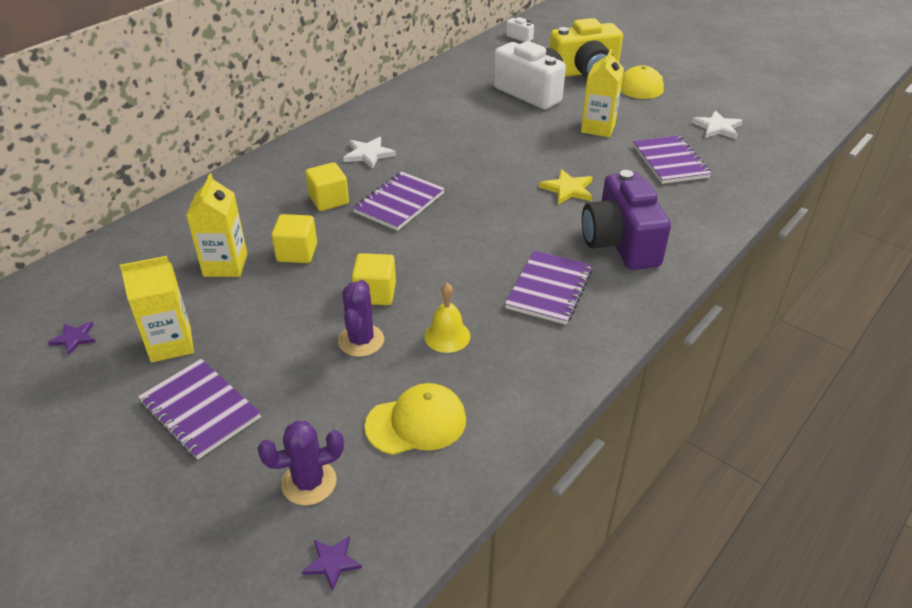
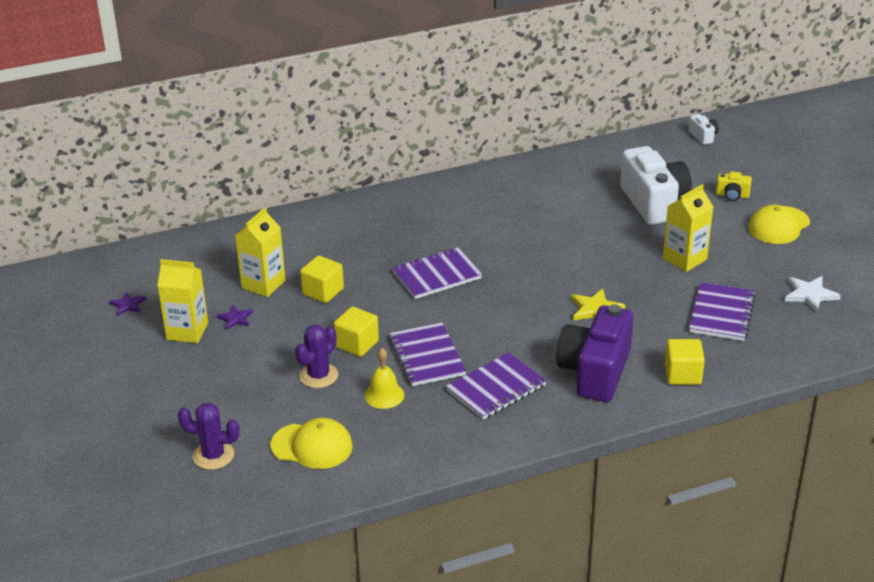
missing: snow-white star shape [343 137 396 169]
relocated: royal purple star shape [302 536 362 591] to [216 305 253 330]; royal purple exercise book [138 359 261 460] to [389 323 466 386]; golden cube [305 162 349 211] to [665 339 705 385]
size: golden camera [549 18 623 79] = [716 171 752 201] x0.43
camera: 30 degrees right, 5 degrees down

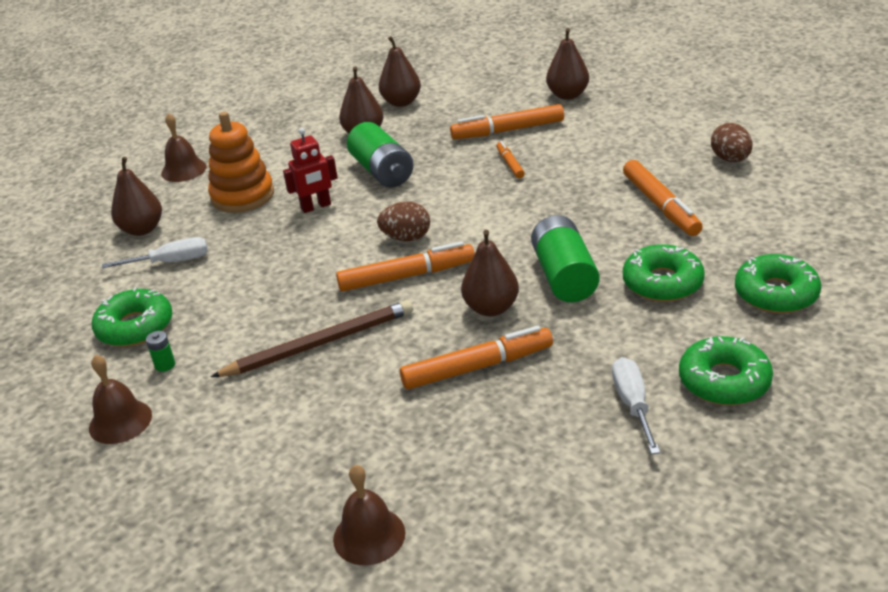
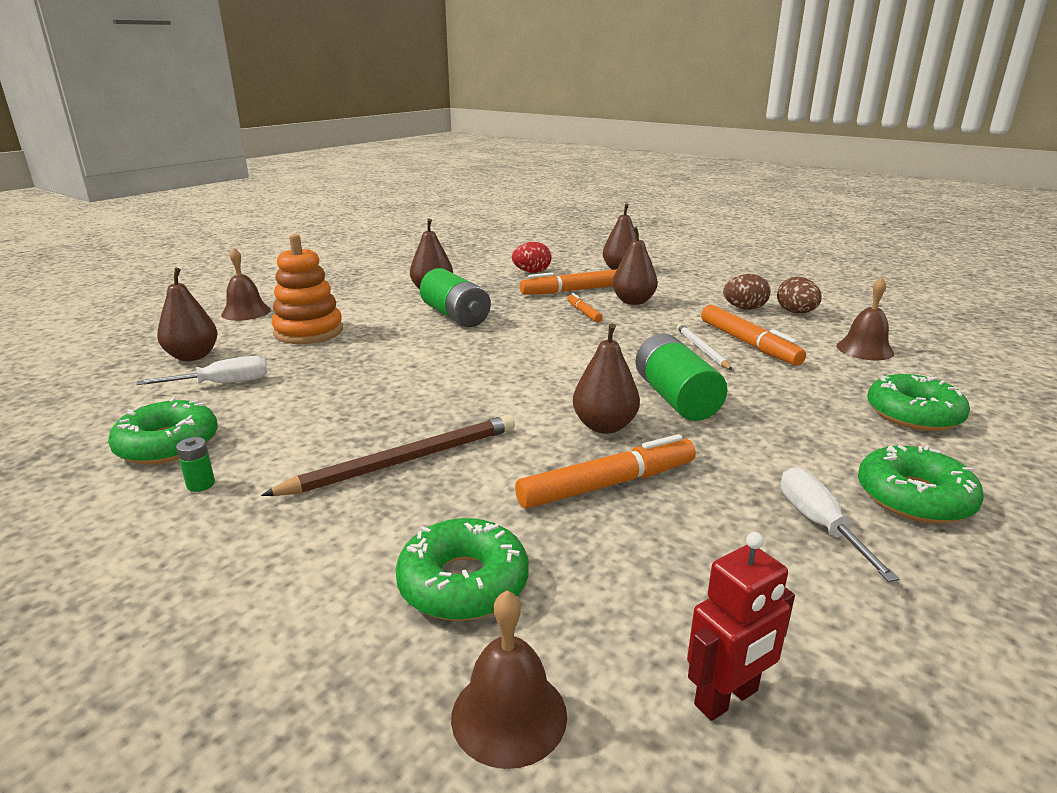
missing: orange-coloured marker pen [336 241 475 291]
appeared: red toy egg [512 242 551 273]; snow-white lead pencil [677 324 732 370]
relocated: green donut [623 244 705 302] to [395 518 529 621]; russet toy pear [379 36 421 107] to [612 227 658 305]; red toy robot [283 128 338 213] to [687 532 795 721]; russet toy egg [377 202 430 241] to [723 274 770 310]; russet bell [89 355 152 444] to [836 277 894 360]
camera: 10 degrees left, 10 degrees down

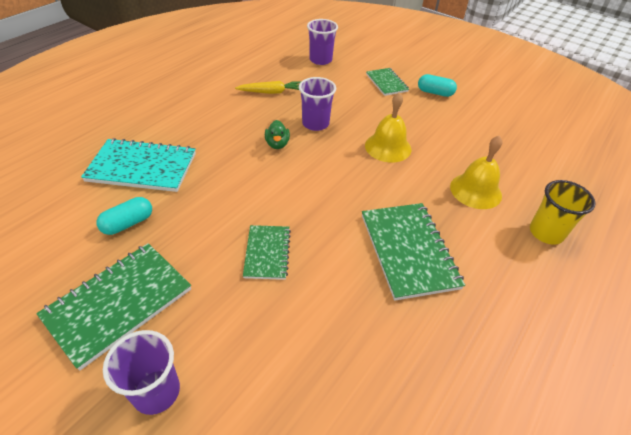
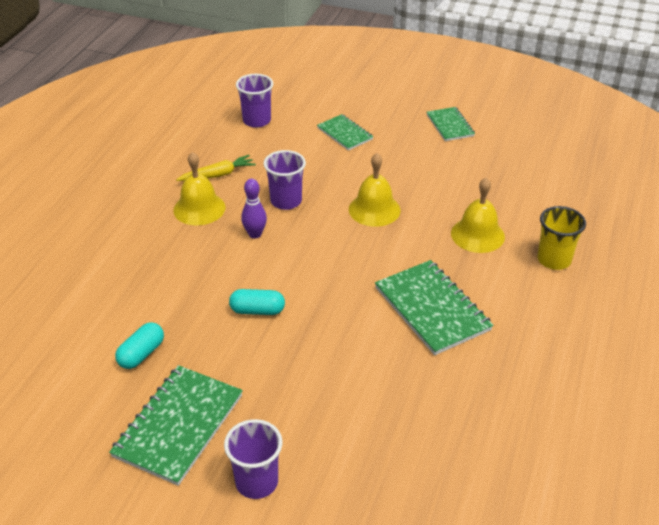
missing: teal exercise book [81 138 196 192]
appeared: golden bell [173 152 225 225]
relocated: teal capsule [418 74 457 97] to [229 289 285 315]; green exercise book [243 225 291 280] to [427 107 475 141]
exchanged: green duck [265 120 290 149] to royal purple tenpin [241 179 267 239]
camera: 15 degrees left, 5 degrees down

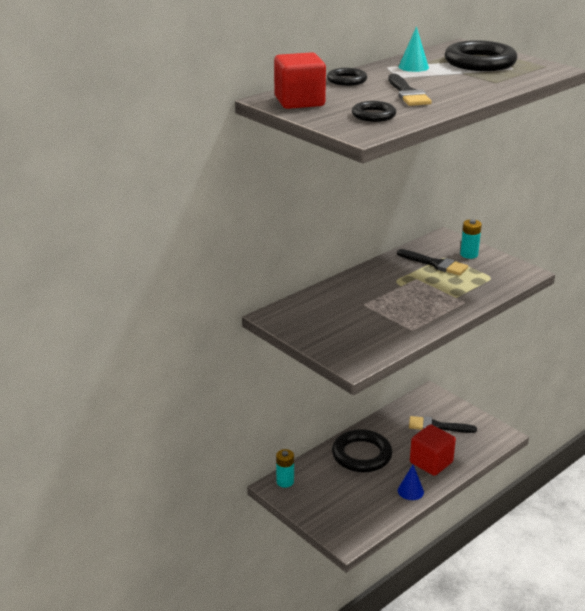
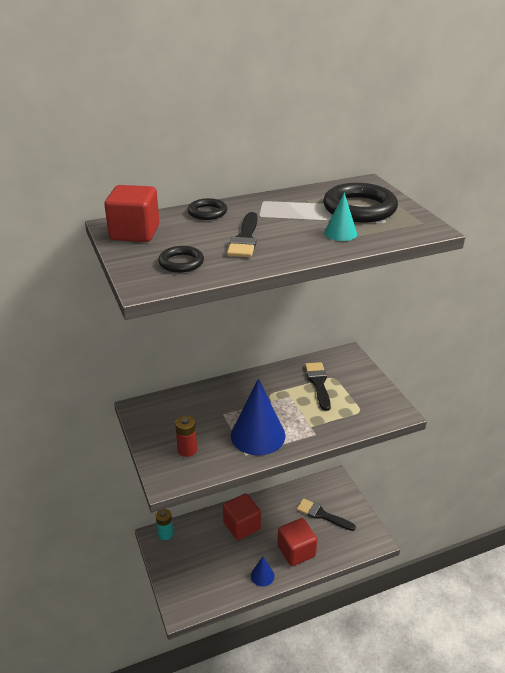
missing: teal power cell [460 219 482 259]
appeared: red power cell [175 415 197 457]; cobalt solid cone [231 378 285 455]
relocated: teal solid cone [399 26 429 72] to [324 192 357 241]
exchanged: black ring [332 429 392 472] to red cube [223 493 261 540]
spun: black paint brush [397 249 468 275] = [305 362 331 411] 150 degrees counterclockwise
camera: 20 degrees right, 5 degrees up

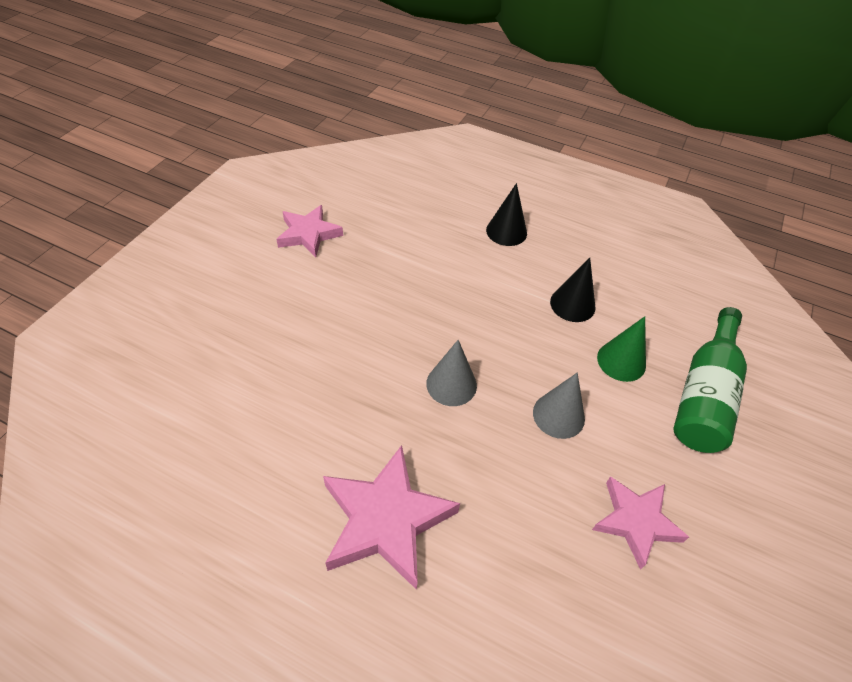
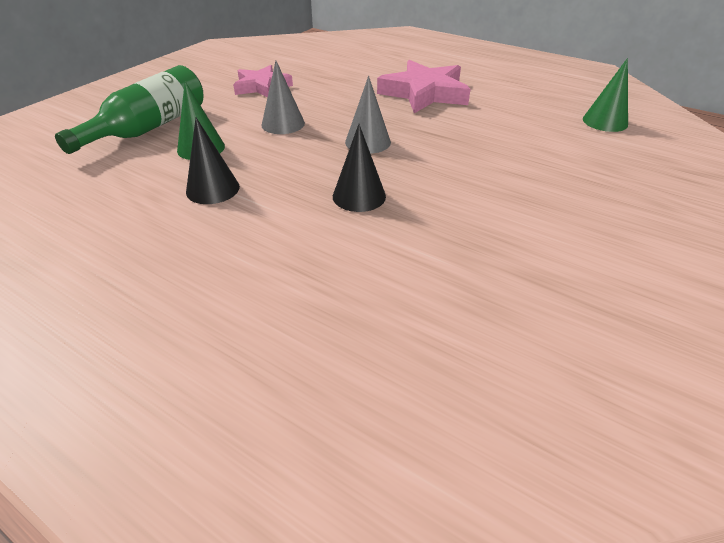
missing: rose-pink star shape [276 205 343 257]
appeared: green solid cone [583 58 628 132]
relocated: black solid cone [486 183 527 246] to [333 124 386 212]
camera: 170 degrees left, 10 degrees down

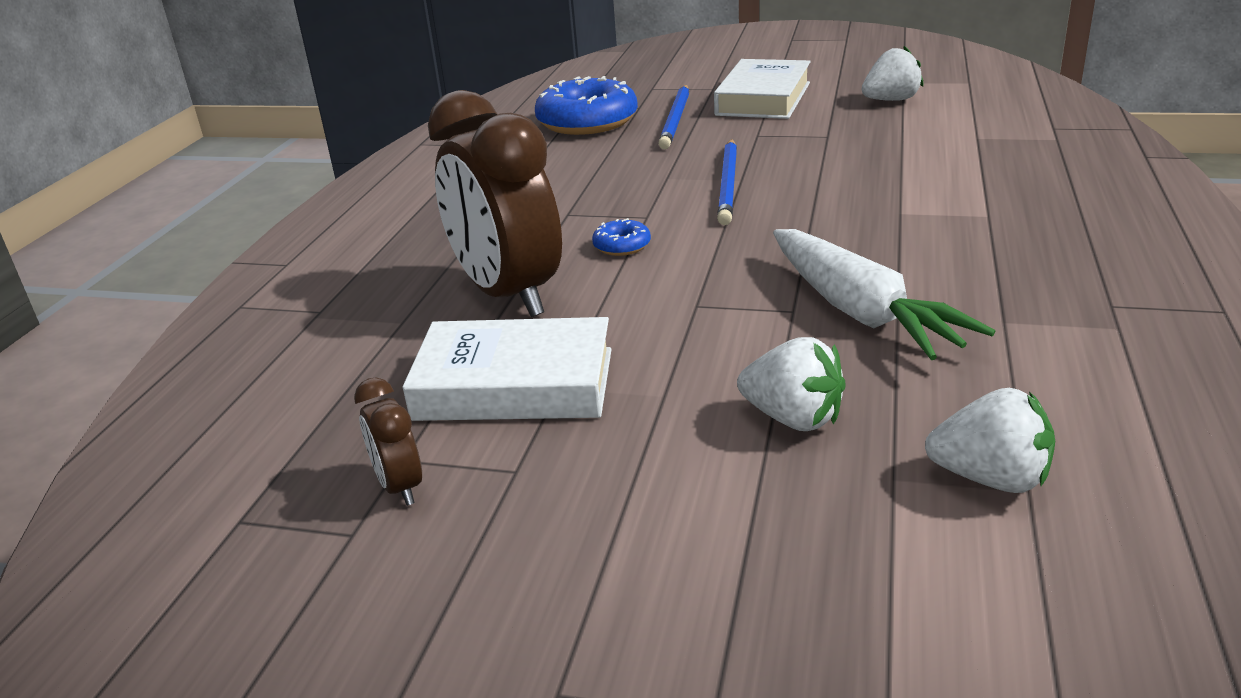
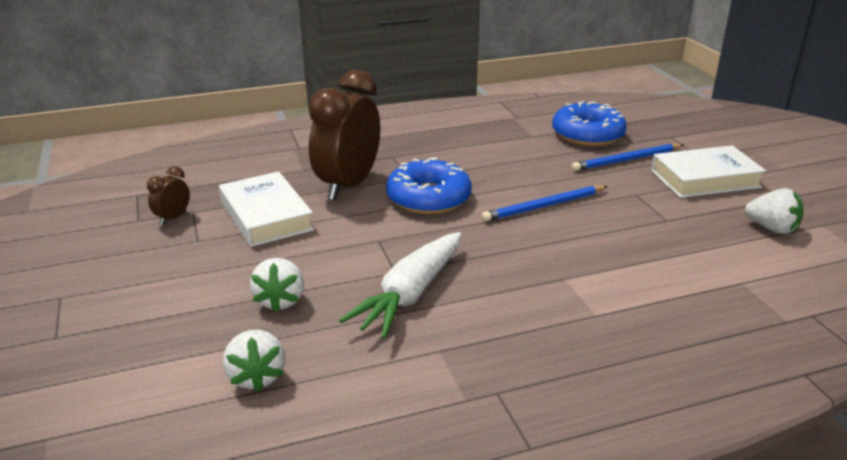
size: cobalt donut [592 218 651 256] = [386 158 472 214] x2.32
camera: 55 degrees right, 0 degrees up

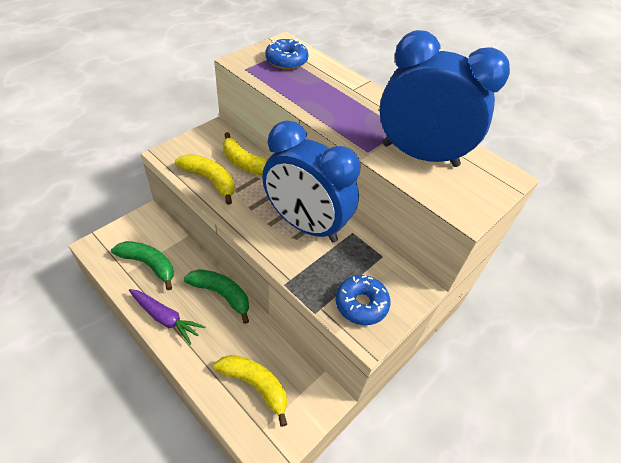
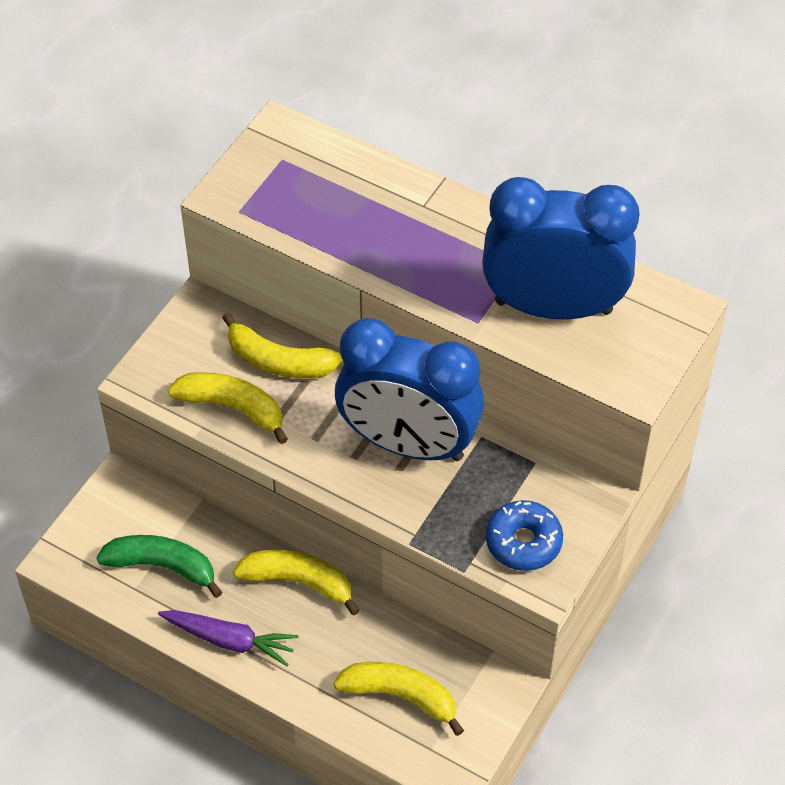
missing: cobalt donut [265 39 309 70]
colour: green banana fruit [184 269 249 324] to golden banana fruit [233 550 360 616]
camera: 10 degrees left, 5 degrees up

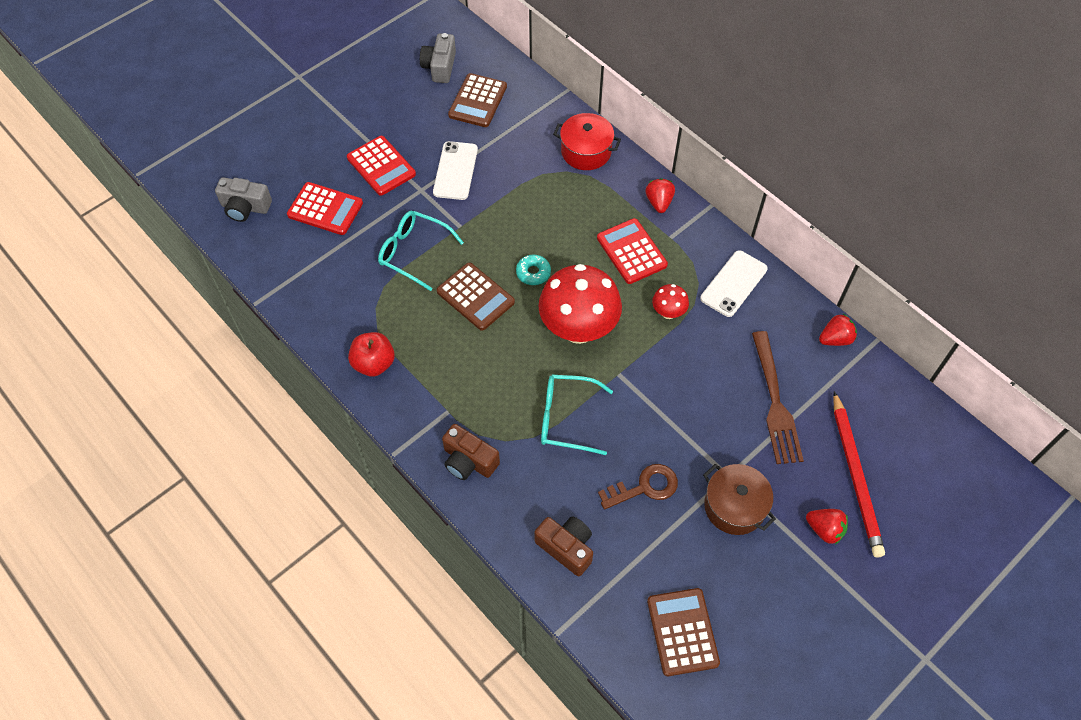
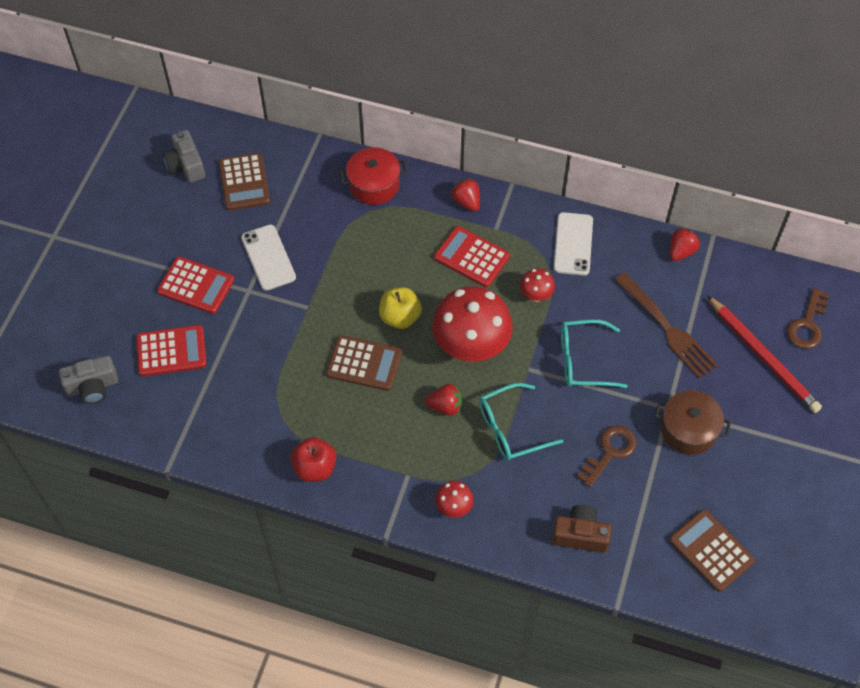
appeared: russet key [787 288 829 349]
relocated: red strawberry [806 509 848 544] to [425 384 462 416]; teal glasses [378 211 464 291] to [561 320 628 388]
exchanged: teal donut [516 255 551 285] to golden toy apple [379 287 422 329]; russet camera [442 424 500 480] to red mushroom [435 481 474 518]
camera: 30 degrees left, 0 degrees up

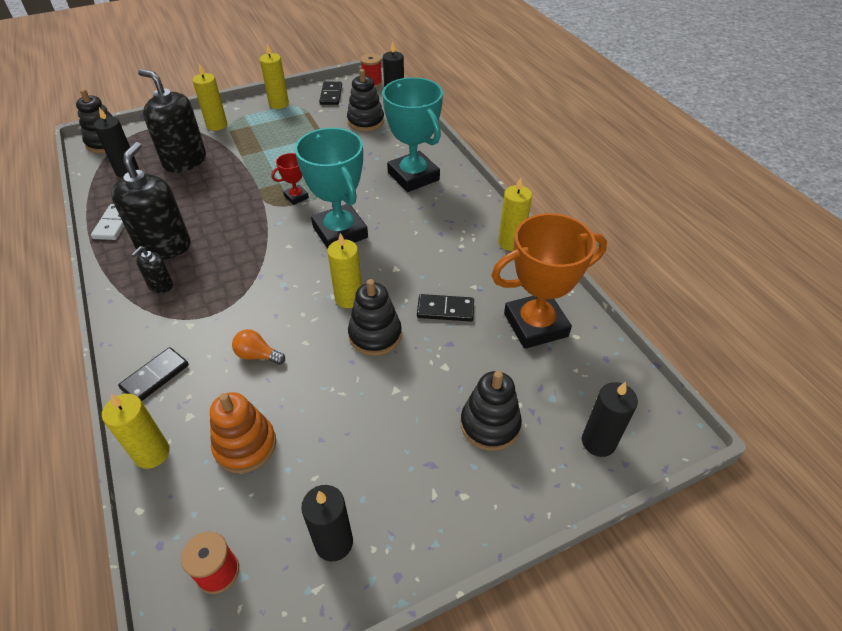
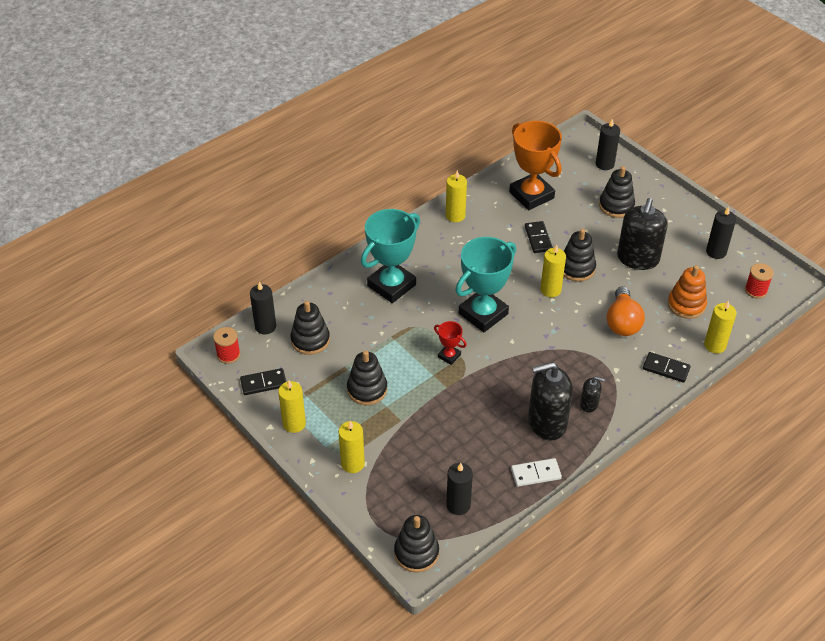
appeared: black stacking toy [347 350 387 405]
relocated: black soap dispenser [138 69 206 173] to [617 198 668 270]
size: orange-coloured bulb [232 329 285 365] = [607 286 645 336] x1.76
camera: 105 degrees left, 0 degrees up

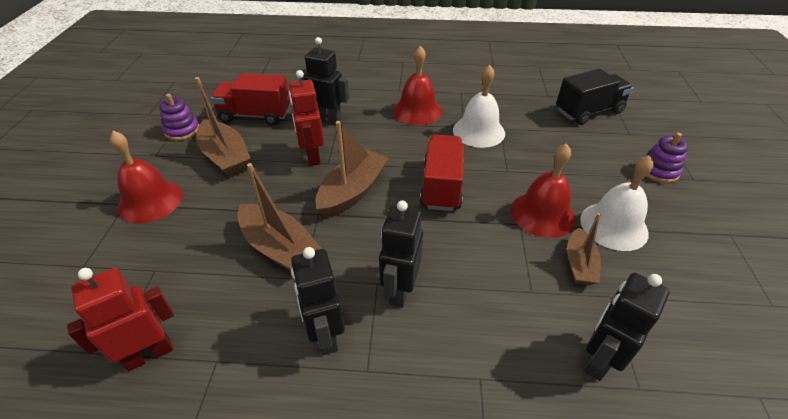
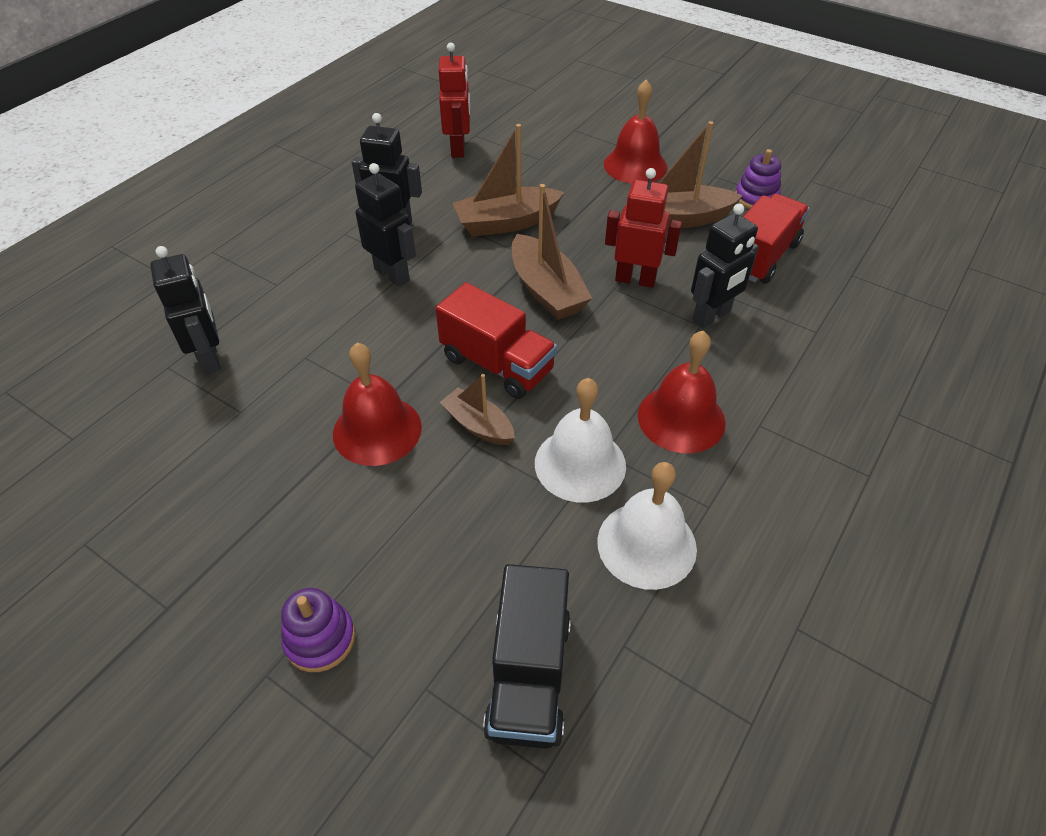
relocated: russet sailboat [567 213 601 285] to [439 374 515 445]; snow-white bell [580 155 654 251] to [597 462 697 590]
camera: 120 degrees right, 5 degrees up

